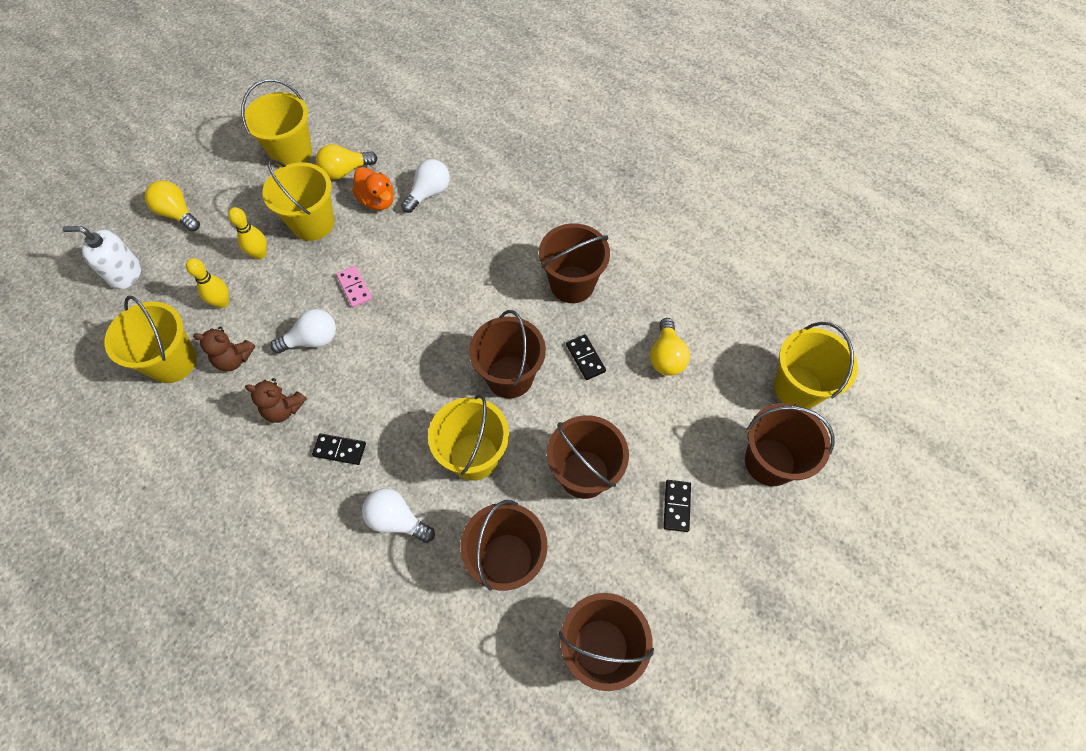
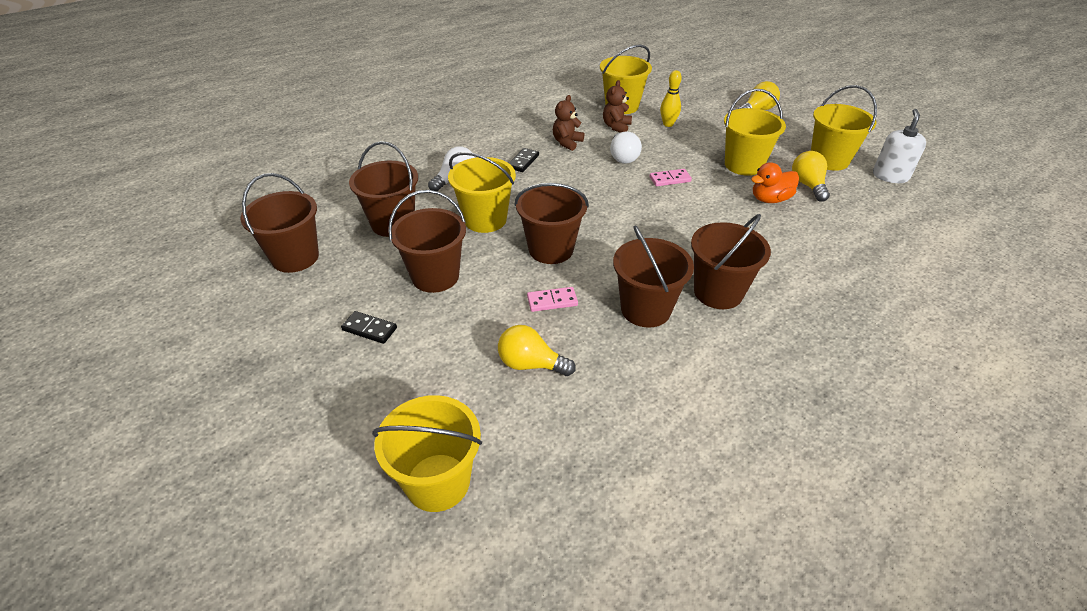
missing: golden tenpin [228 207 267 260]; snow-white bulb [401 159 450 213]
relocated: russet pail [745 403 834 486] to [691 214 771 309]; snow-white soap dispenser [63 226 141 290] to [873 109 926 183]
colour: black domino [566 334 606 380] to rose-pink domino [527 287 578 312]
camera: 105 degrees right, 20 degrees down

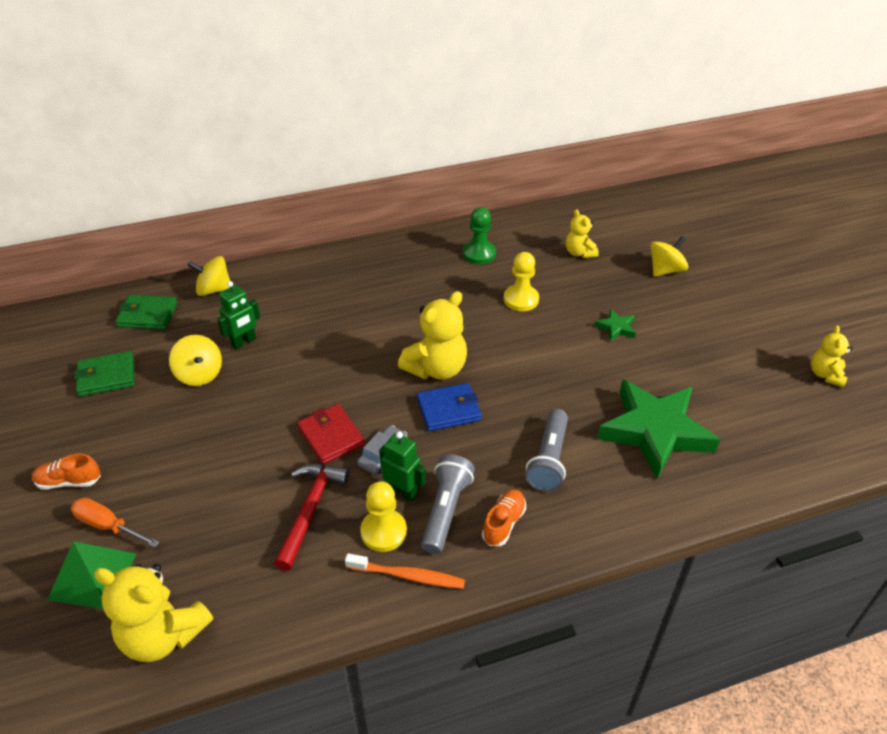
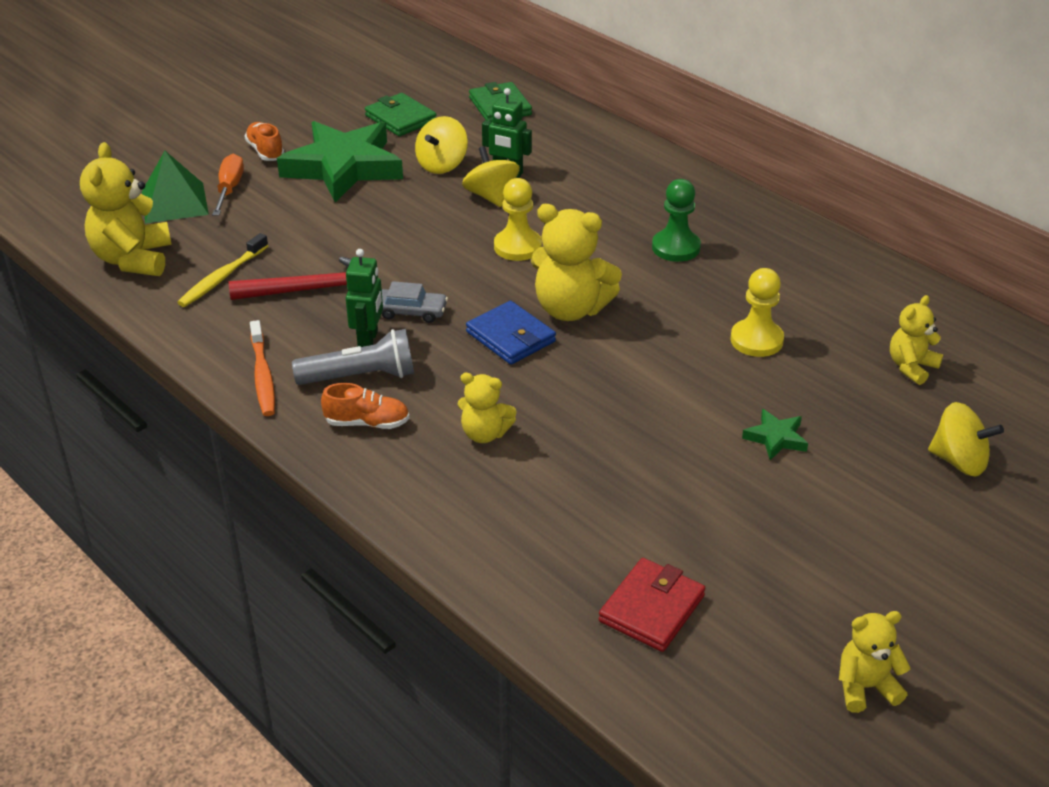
appeared: golden toothbrush [177 233 268 307]
relocated: green star shape [597 379 720 479] to [277 121 403 202]; golden toy top [188 256 230 296] to [462 146 520 207]; golden chess pawn [360 482 407 552] to [494 178 542 261]; red billfold [297 404 365 464] to [599 558 706 652]; green chess pawn [463 207 496 264] to [652 179 701 262]
exchanged: grey torch [525 409 568 492] to golden teddy bear [457 373 517 443]
camera: 65 degrees right, 5 degrees down

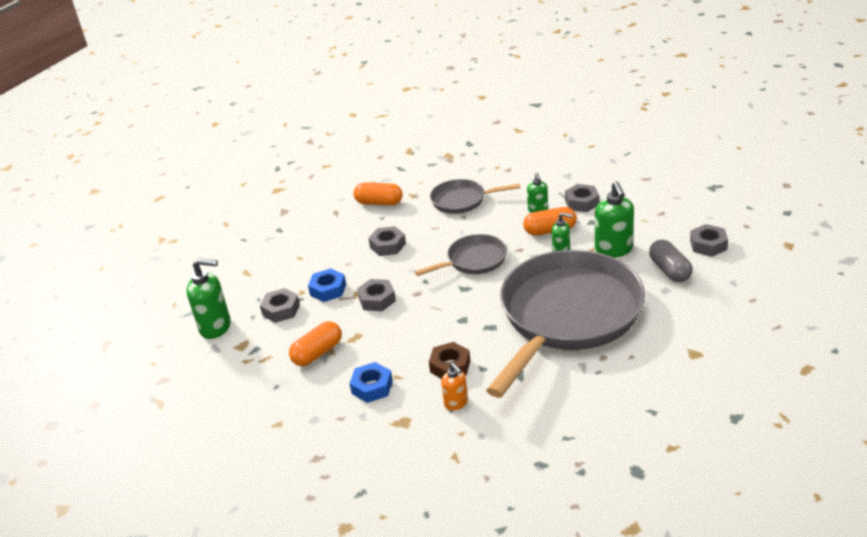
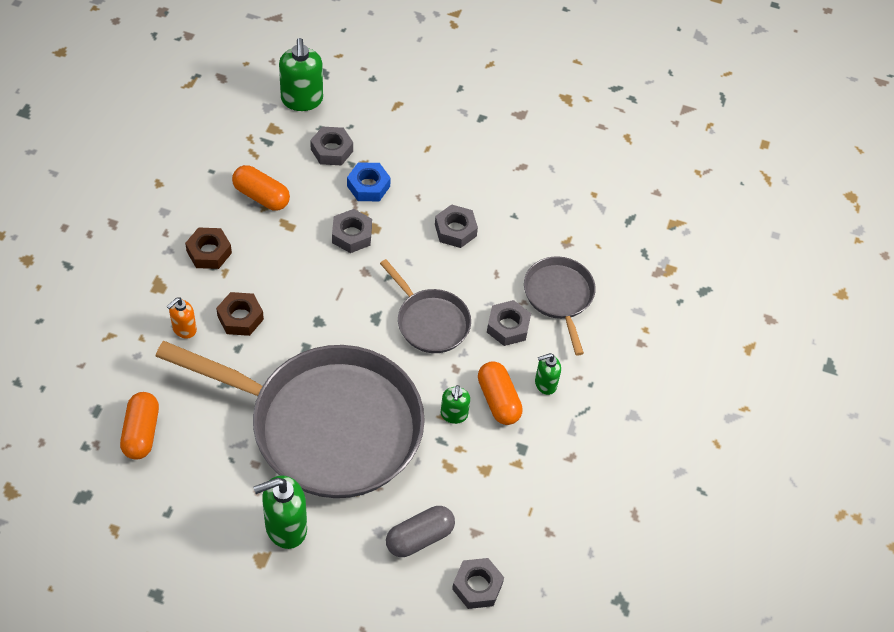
relocated: orange-coloured capsule [354 182 403 206] to [120 392 159 459]; green soap dispenser [595 181 634 258] to [253 475 307 549]; grey nut [565 184 599 212] to [487 300 531 346]
colour: cobalt nut [349 362 393 403] to russet nut [185 227 232 269]
camera: 70 degrees right, 20 degrees up

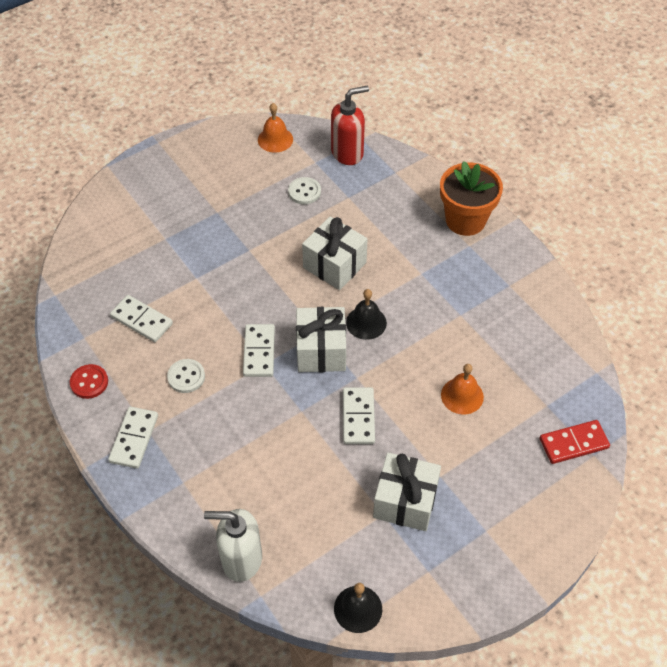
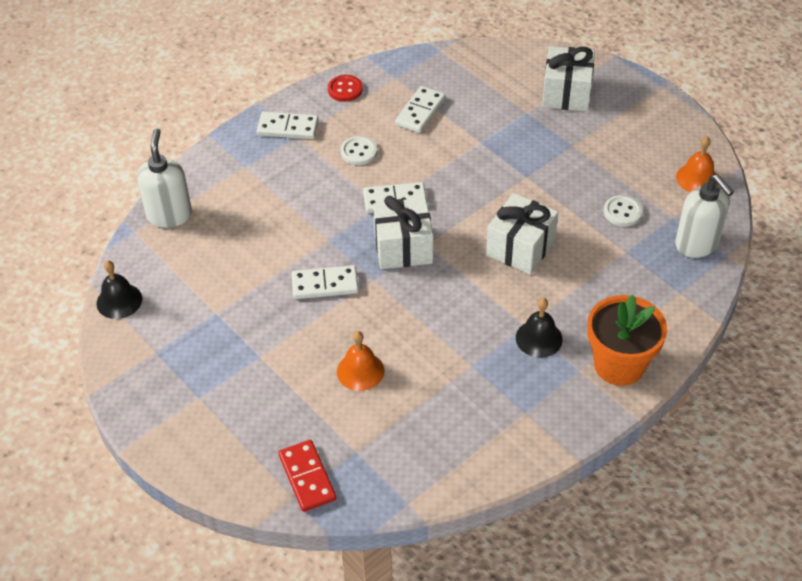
relocated: black bell [346 289 387 340] to [516 298 563 358]; snow-white present [373 453 441 531] to [542 46 595 112]
colour: red soap dispenser [331 86 369 165] to snow-white soap dispenser [675 174 734 258]
camera: 85 degrees right, 5 degrees down

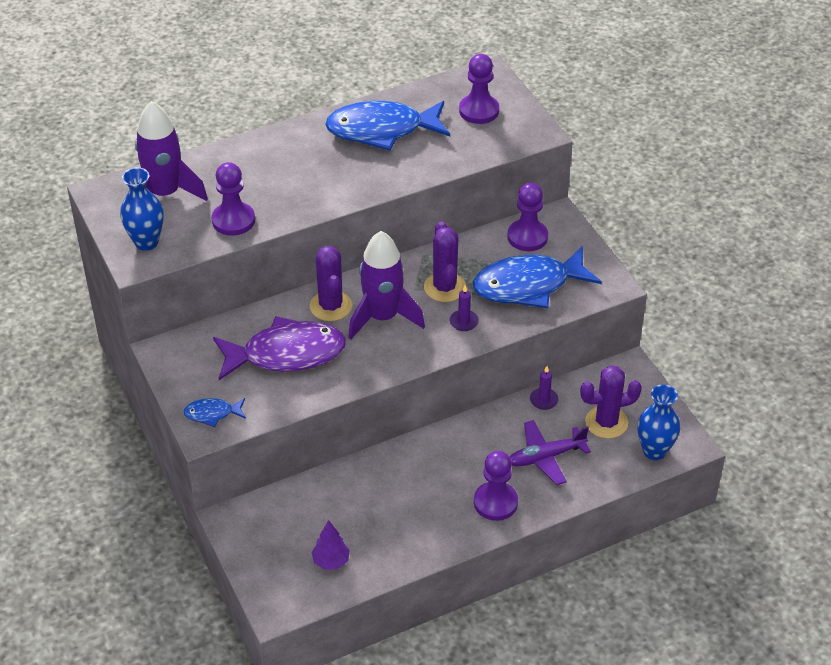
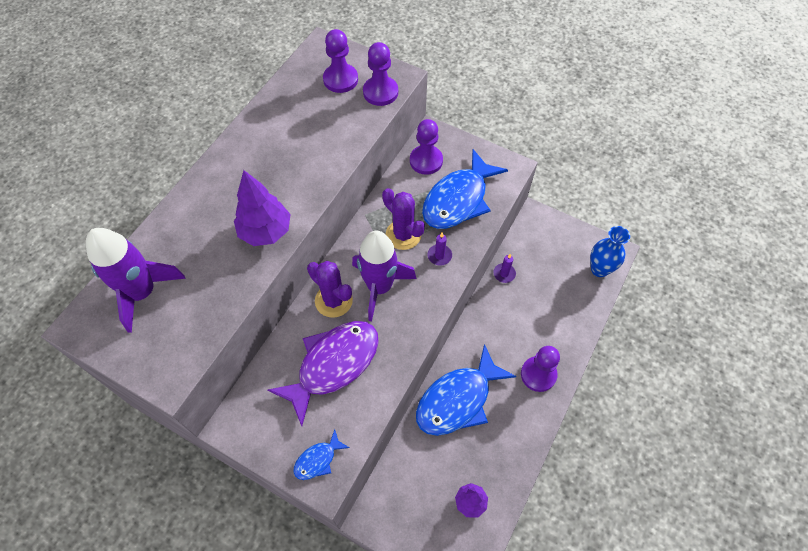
missing: cobalt tall vase [120 167 164 251]; royal purple plane [510 420 591 485]; royal purple prickly plant [580 365 642 439]
appeared: royal purple toy tree [234 170 291 246]
relocated: royal purple chess pawn [212 162 255 236] to [363 42 398 106]; cobalt fish [325 101 450 151] to [416 344 517 436]
camera: 35 degrees left, 15 degrees up

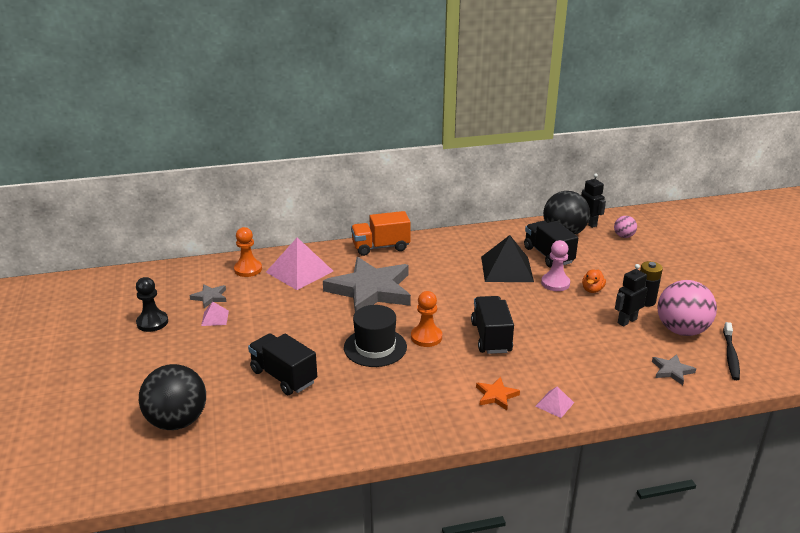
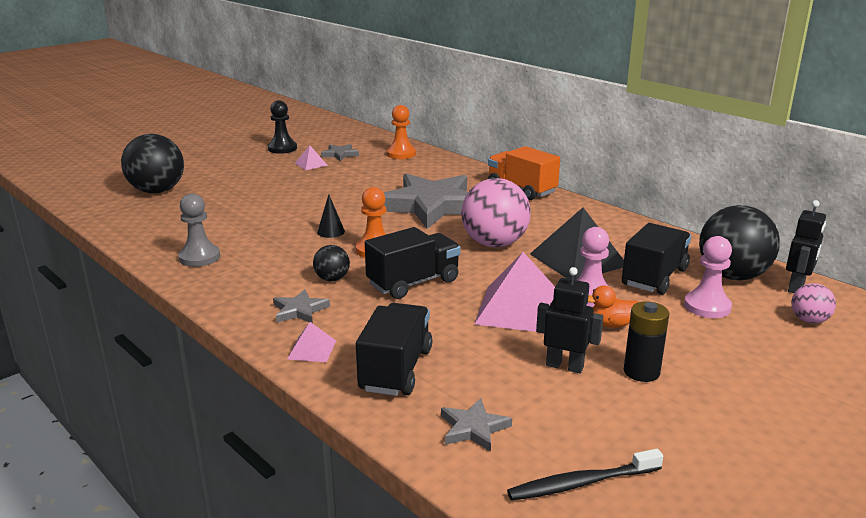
appeared: grey chess pawn [178 193 220 267]; black sphere [313 245 350 281]; rose-pink chess pawn [684 236 732 318]
relocated: black truck [248 333 317 395] to [356 303 432 396]; rose-pink sphere [657 280 717 336] to [461 178 531 248]; rose-pink pyramid [266 238 333 290] to [474 252 555 332]
exchanged: black hat [344 305 407 367] to black solid cone [317 194 345 238]
colour: orange-coloured star shape [476 377 520 410] to grey star shape [273 289 330 323]
camera: 60 degrees right, 5 degrees down

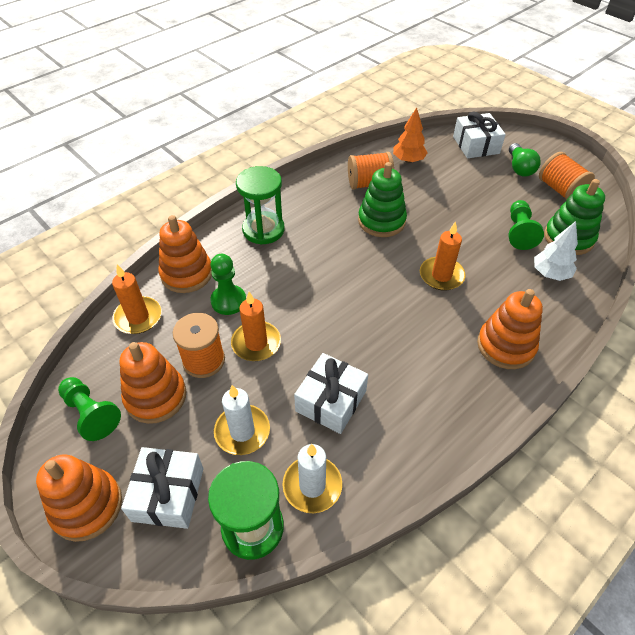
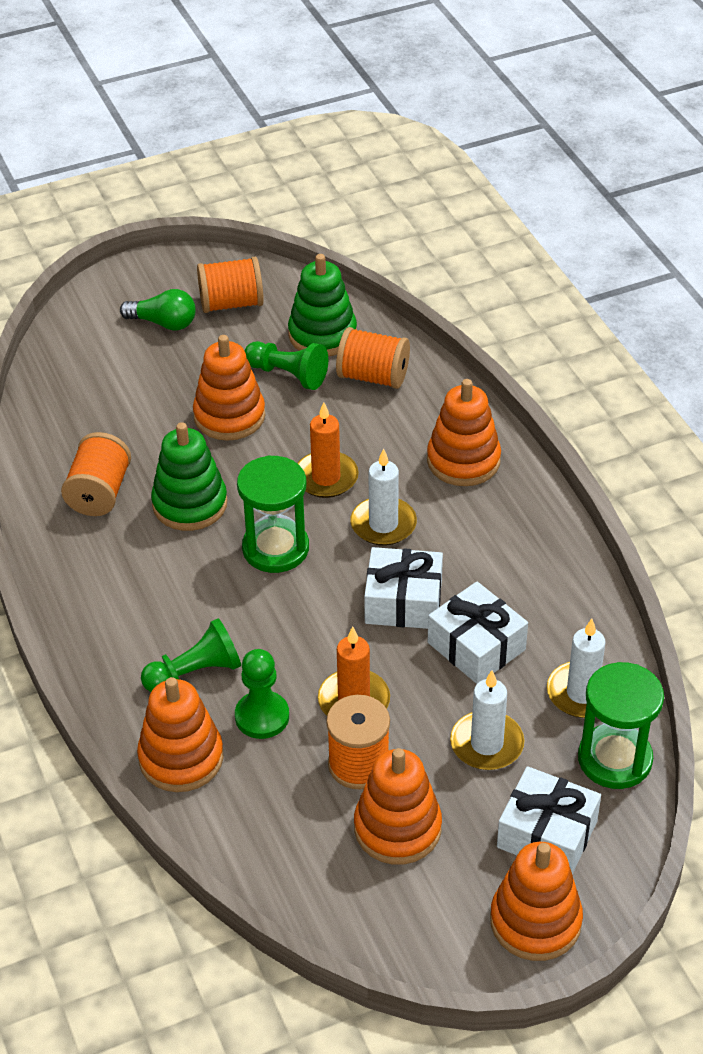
missing: orange-coloured pillar candle [112 264 162 334]; orange-coloured toy tree [393 107 428 163]
appeared: orange-coloured stacking toy [193 335 265 441]; snow-white pillar candle [350 449 417 546]
relocated: green chess pawn [58 377 121 441] to [141 618 241 692]; green sand timer [236 166 285 245] to [237 455 309 573]; snow-white present [453 112 506 158] to [364 547 443 629]
exchanged: snow-white toy tree [534 221 578 281] to orange-coloured bobbin [336 327 410 389]
camera: 70 degrees left, 5 degrees down

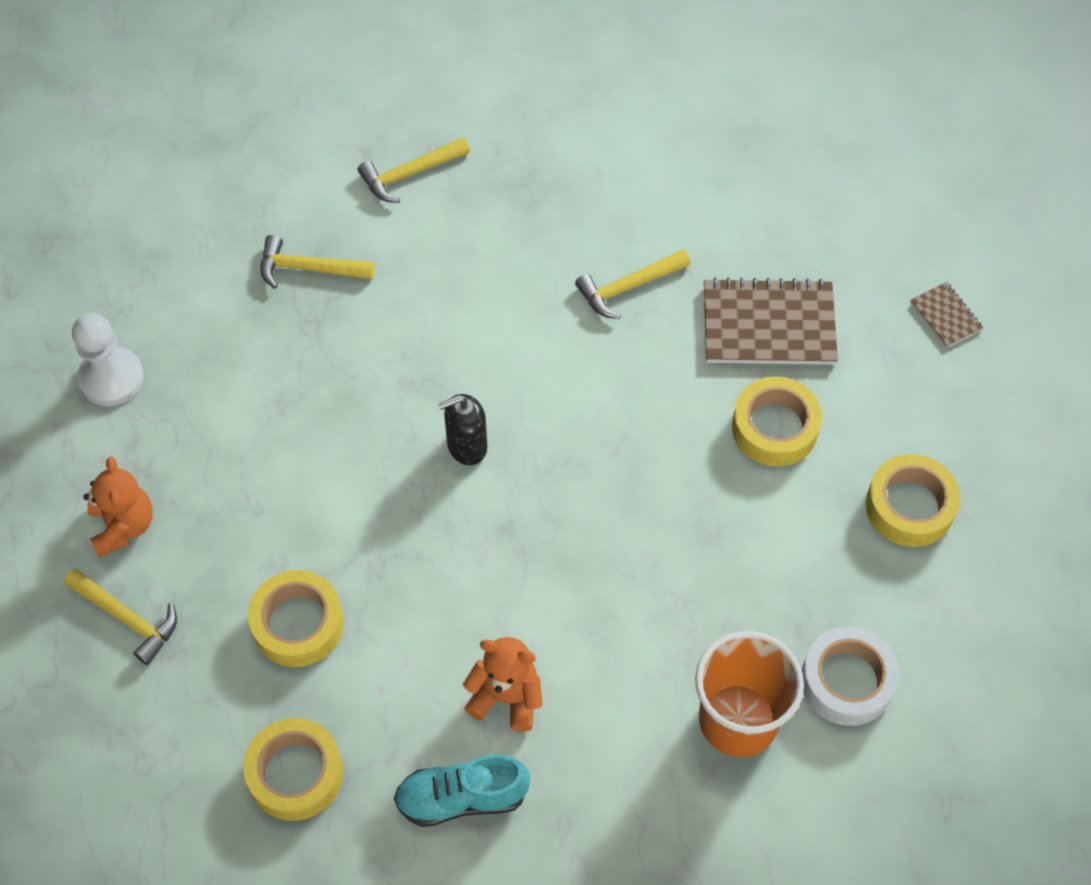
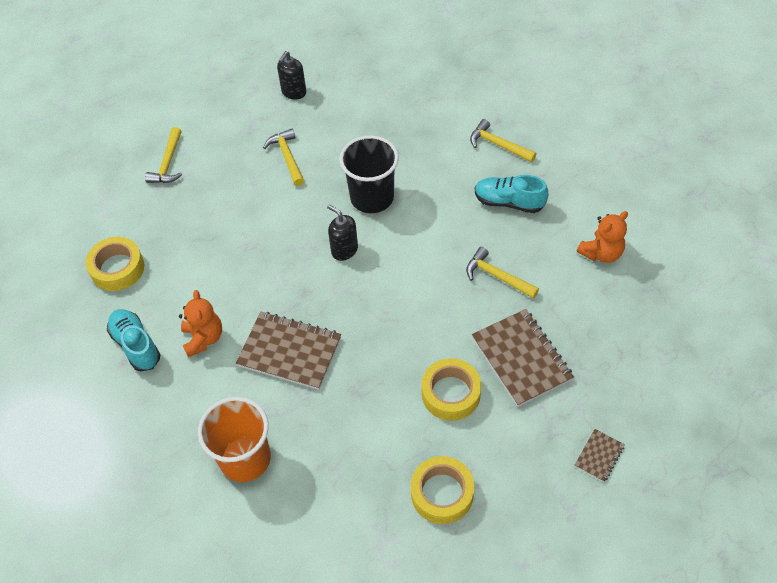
missing: golden sticky tape [248 570 344 667]; snow-white sticky tape [802 626 899 726]
appeared: russet exercise book [236 312 341 390]; black beaker [340 135 399 213]; teal shoe [475 175 548 213]
relocated: golden carpenter's hammer [261 235 374 289] to [263 128 304 186]; orange-coloured teddy bear [83 456 153 557] to [577 211 628 263]
exchanged: snow-white chess pawn [72 313 144 406] to black soap dispenser [277 51 306 100]
camera: 65 degrees right, 5 degrees down

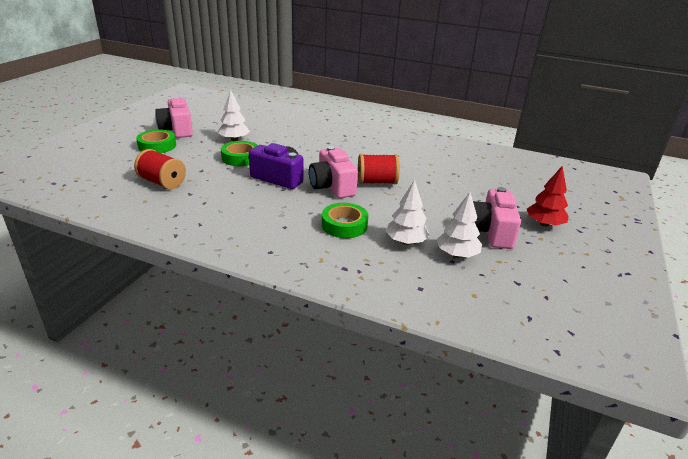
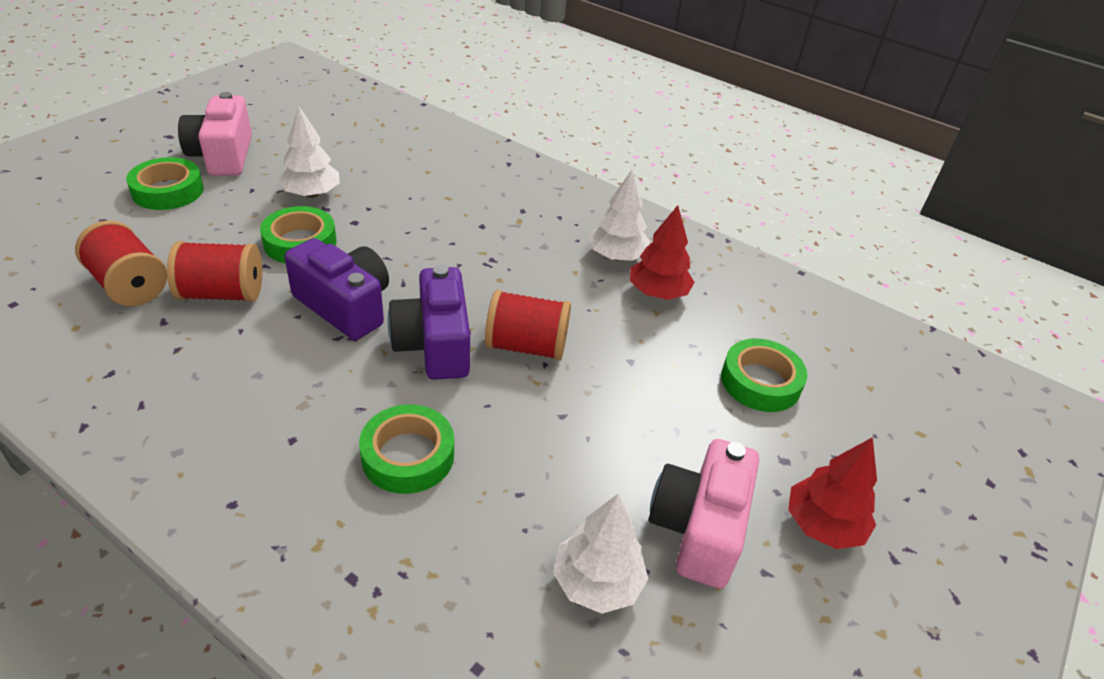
appeared: red bobbin [167 241 262 302]; red toy tree [630 205 695 300]; green sticky tape [721 338 807 412]
relocated: snow-white toy tree [386 180 430 245] to [588 170 650 261]
colour: rose-pink camera [309 146 358 198] to royal purple camera [388 265 470 380]
camera: 10 degrees right, 10 degrees up

